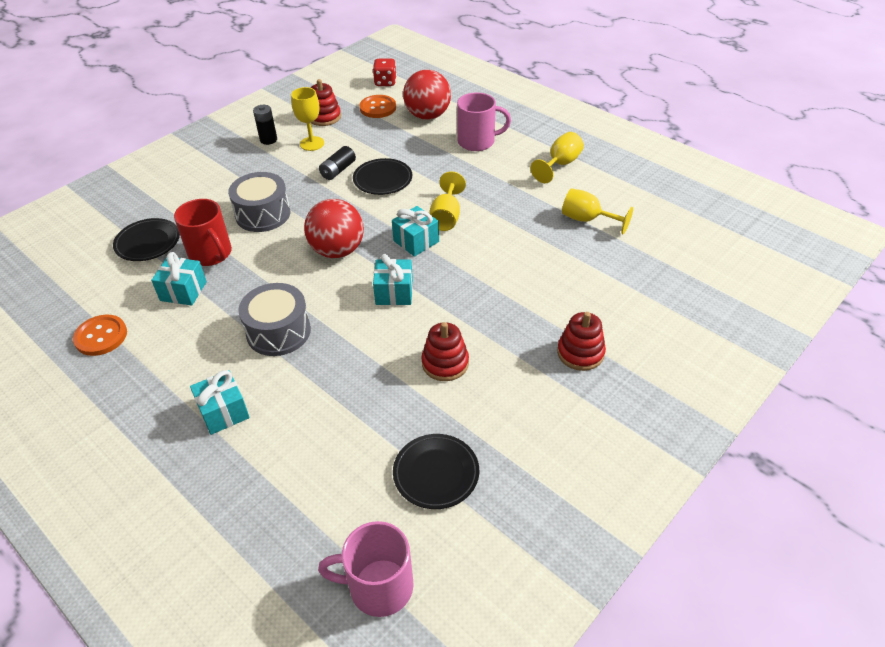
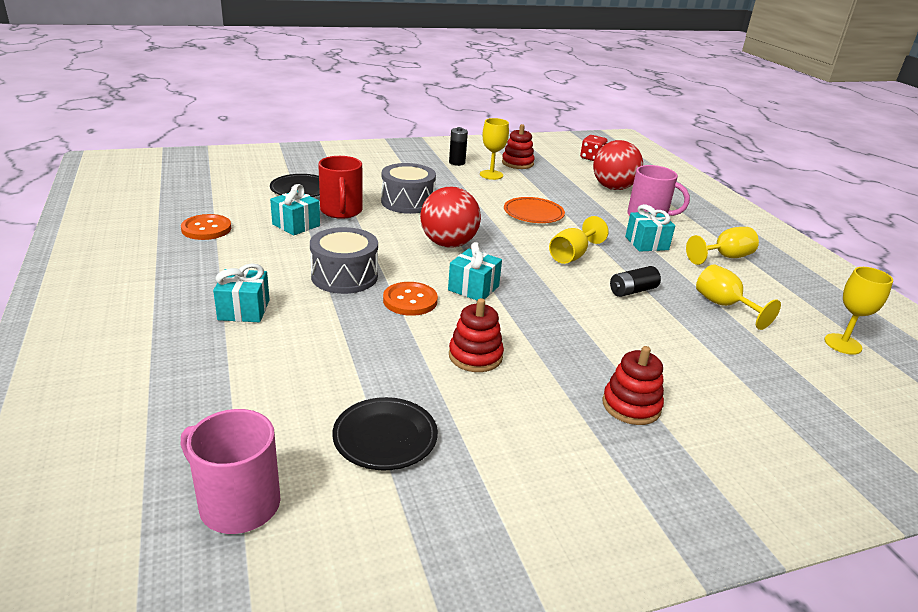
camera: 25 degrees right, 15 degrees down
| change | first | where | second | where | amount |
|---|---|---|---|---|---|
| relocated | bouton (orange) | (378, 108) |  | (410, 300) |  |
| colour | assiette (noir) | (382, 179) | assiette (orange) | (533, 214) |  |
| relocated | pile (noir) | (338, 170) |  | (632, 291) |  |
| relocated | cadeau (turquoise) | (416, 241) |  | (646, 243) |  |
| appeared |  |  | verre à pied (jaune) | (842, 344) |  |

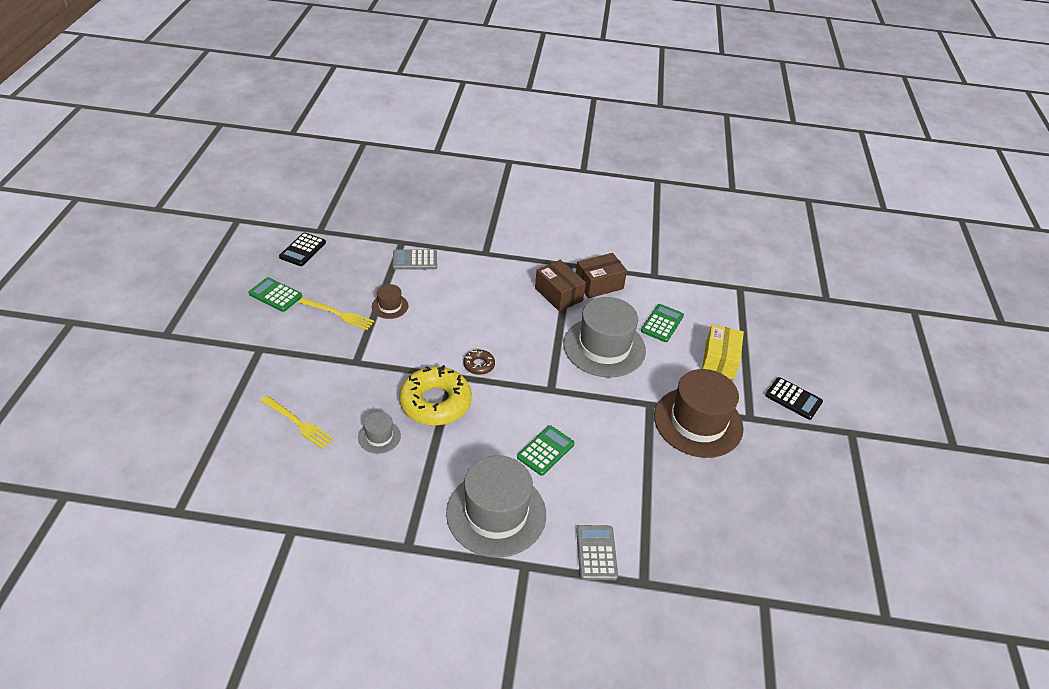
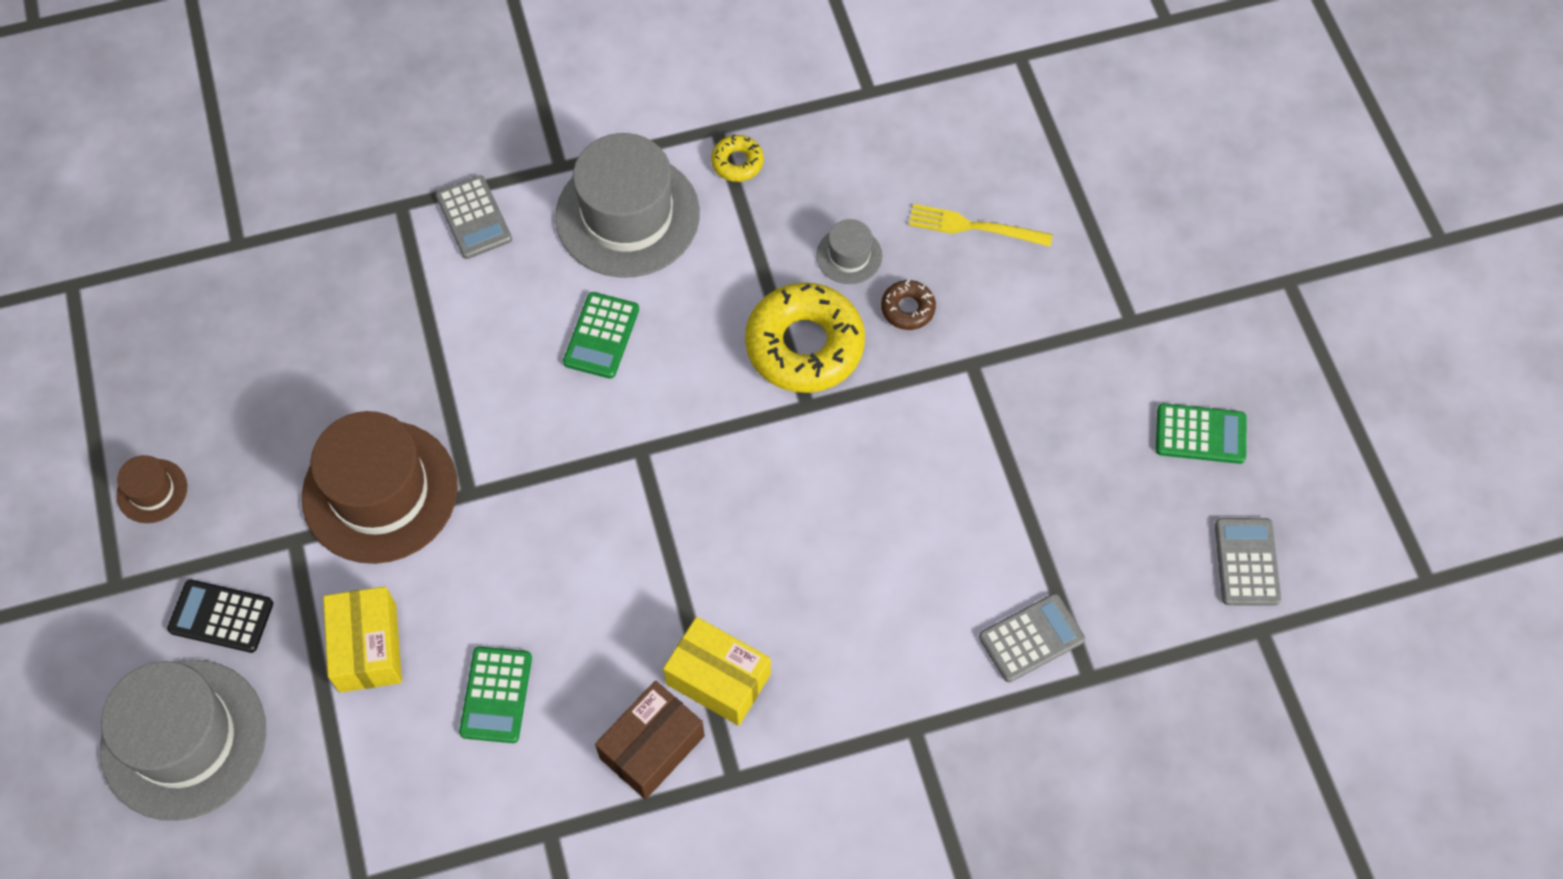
camera: 160 degrees right, 20 degrees up
| change | first | where | second | where | amount |
|---|---|---|---|---|---|
| relocated | chapeau (gris) | (604, 347) |  | (184, 739) |  |
| relocated | chapeau (marron) | (390, 306) |  | (152, 491) |  |
| colour | boîte (marron) | (558, 294) | boîte (jaune) | (718, 679) |  |
| appeared |  |  | beignet (jaune) | (737, 162) |  |
| relocated | beignet (marron) | (479, 365) |  | (907, 308) |  |
| colour | calculatrice (noir) | (303, 250) | calculatrice (gris) | (1246, 562) |  |
| missing | fourchette (jaune) | (338, 314) |  |  |  |

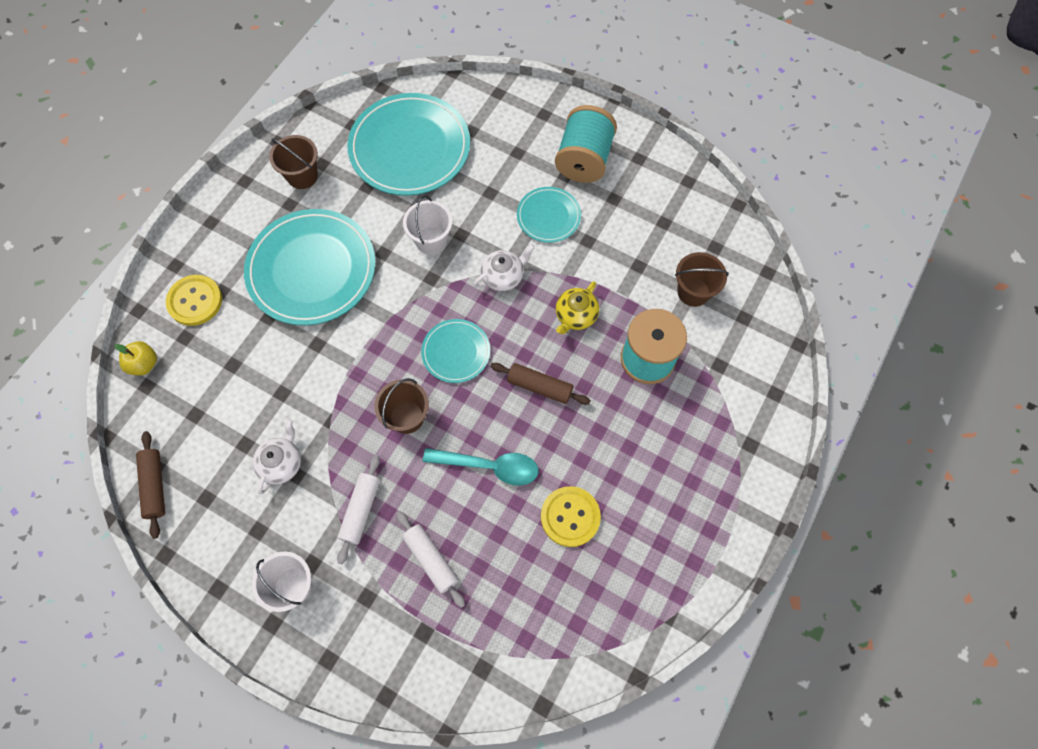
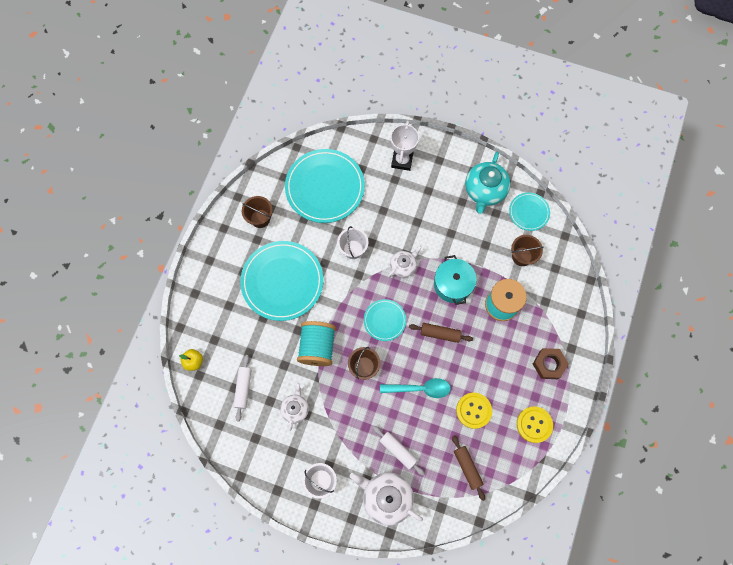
camera: 10 degrees left, 5 degrees up
| change | first | where | second | where | amount |
|---|---|---|---|---|---|
| relocated | rouleau à pâtisserie (blanc) | (361, 510) |  | (243, 388) |  |
| relocated | bobine (turquoise) | (584, 160) |  | (317, 347) |  |
| appeared |  |  | théière (blanc) | (386, 497) |  |
| appeared |  |  | trophée (blanc) | (402, 160) |  |
| exchanged | théière (jaune) | (575, 316) | marmite (turquoise) | (453, 284) |  |
| relocated | rouleau à pâtisserie (marron) | (155, 486) |  | (467, 467) |  |
| appeared |  |  | théière (turquoise) | (485, 190) |  |
| relocated | assiette (turquoise) | (548, 216) |  | (529, 212) |  |
| relocated | bouton (jaune) | (195, 301) |  | (534, 424) |  |
| appeared |  |  | écrou (marron) | (549, 364) |  |

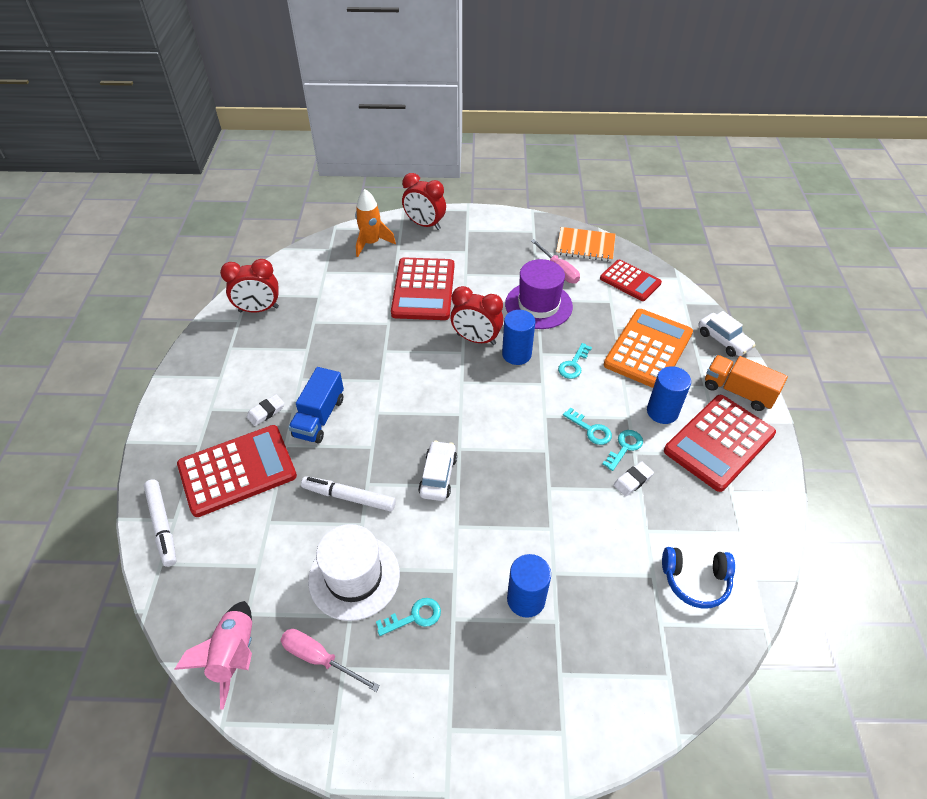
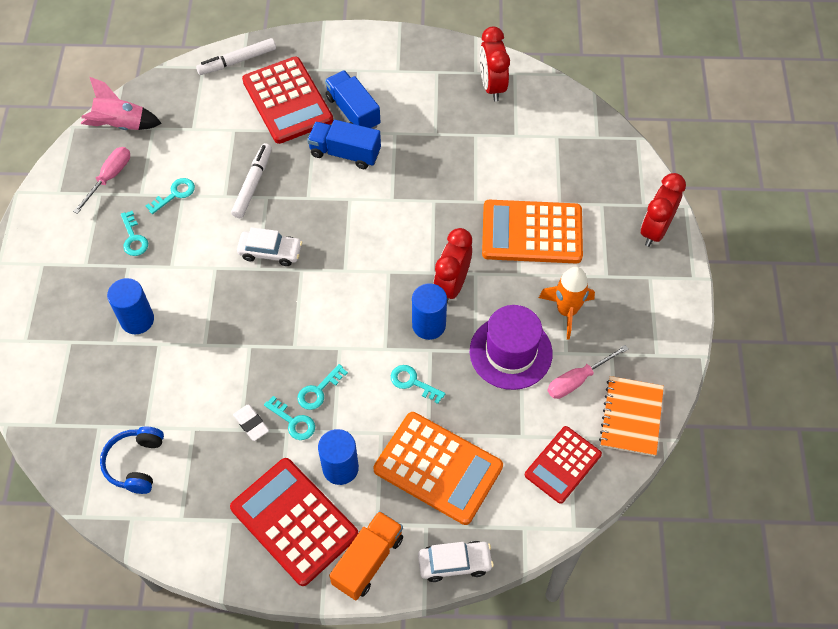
camera: 90 degrees right, 10 degrees up
| change | first | where | second | where | amount |
|---|---|---|---|---|---|
| exchanged | chapeau (blanc) | (354, 577) | clé (turquoise) | (175, 194) |  |
| exchanged | gomme (blanc) | (266, 412) | camion (bleu) | (353, 111) |  |
| spun | voiture (blanc) | (723, 340) |  | (454, 563) | 150 degrees counterclockwise |
| colour | calculatrice (rouge) | (423, 289) | calculatrice (orange) | (532, 232) |  |
| relocated | fusée (orange) | (371, 243) |  | (567, 311) |  |

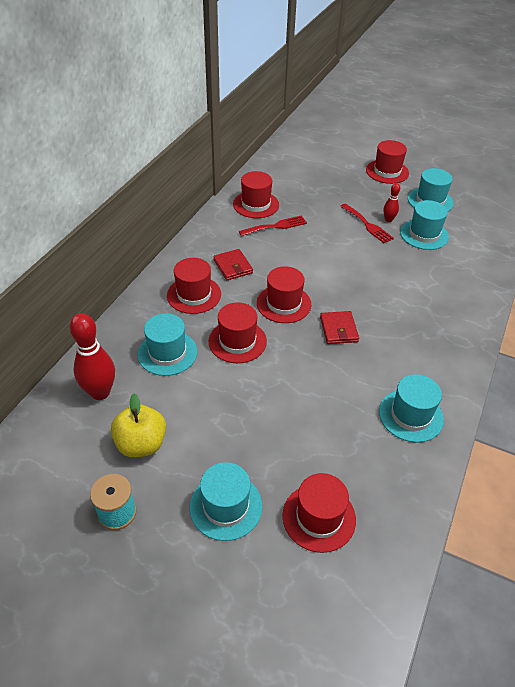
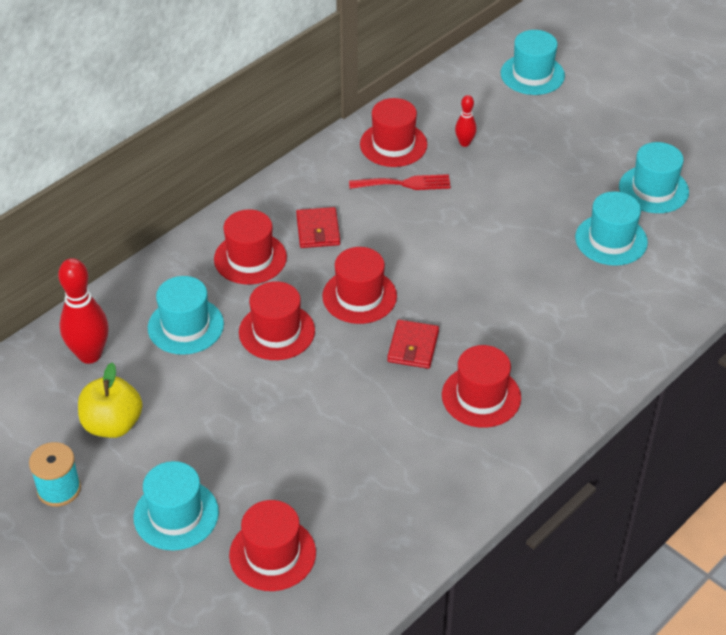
camera: 20 degrees right, 0 degrees up
| change | first | where | second | where | amount |
|---|---|---|---|---|---|
| relocated | chapeau (rouge) | (387, 171) |  | (481, 396) |  |
| relocated | quille (rouge) | (388, 220) |  | (464, 143) |  |
| relocated | chapeau (turquoise) | (410, 415) |  | (532, 74) |  |
| missing | fourchette (rouge) | (367, 225) |  |  |  |

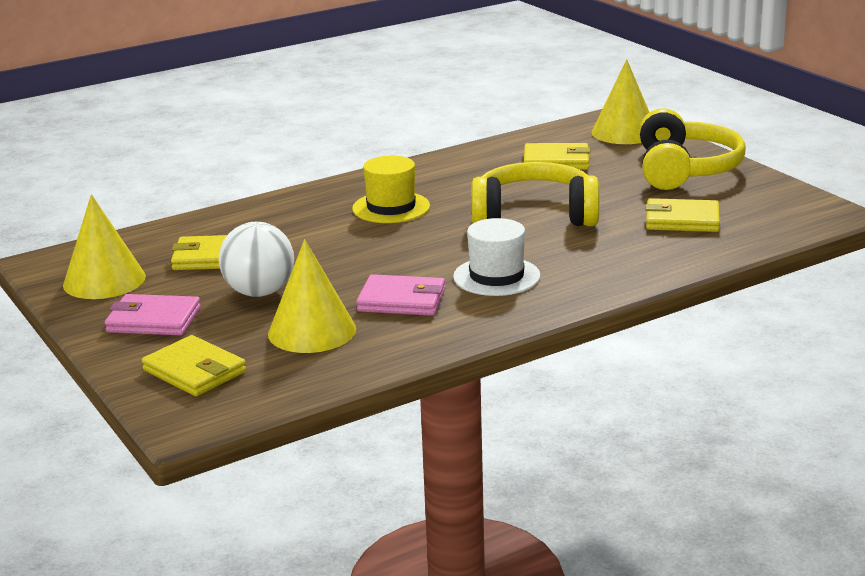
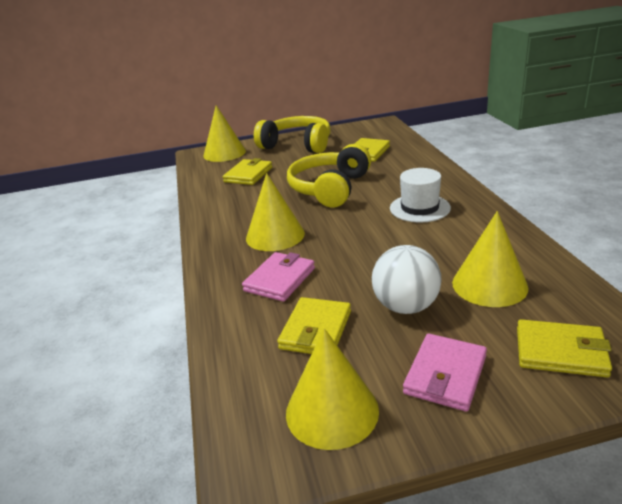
camera: 70 degrees left, 5 degrees up
| change | first | where | second | where | amount |
|---|---|---|---|---|---|
| relocated | portefeuille (rose) | (402, 300) |  | (280, 279) |  |
| exchanged | chapeau (jaune) | (391, 207) | cône (jaune) | (275, 235) |  |
| spun | portefeuille (jaune) | (194, 371) |  | (560, 352) | 45 degrees clockwise |

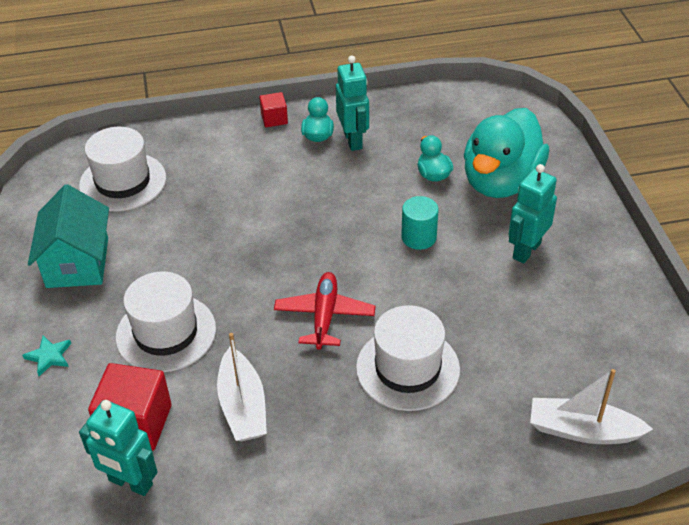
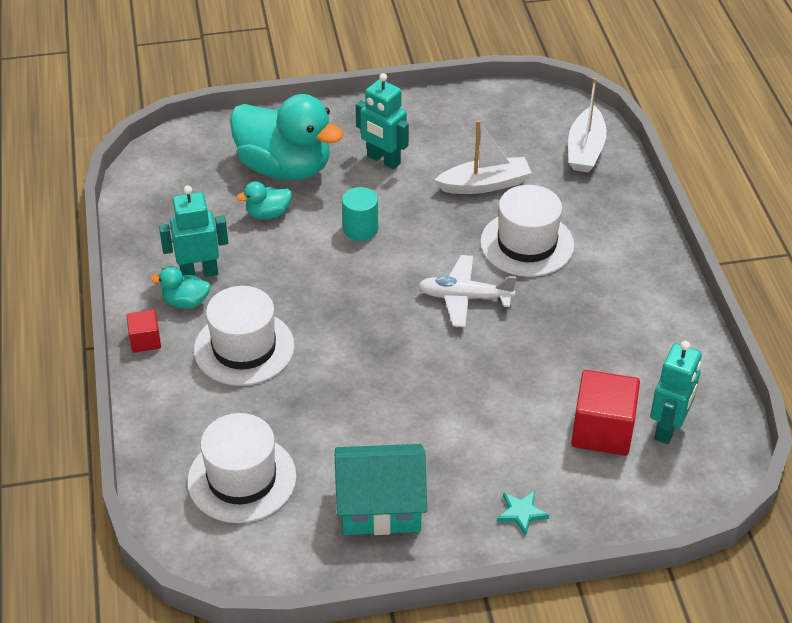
camera: 90 degrees left, 0 degrees up
| change | first | where | second | where | amount |
|---|---|---|---|---|---|
| relocated | chapeau (blanc) | (166, 333) |  | (244, 348) |  |
| colour | avion (rouge) | (324, 316) | avion (blanc) | (464, 297) |  |
| relocated | bateau (blanc) | (243, 406) |  | (485, 184) |  |

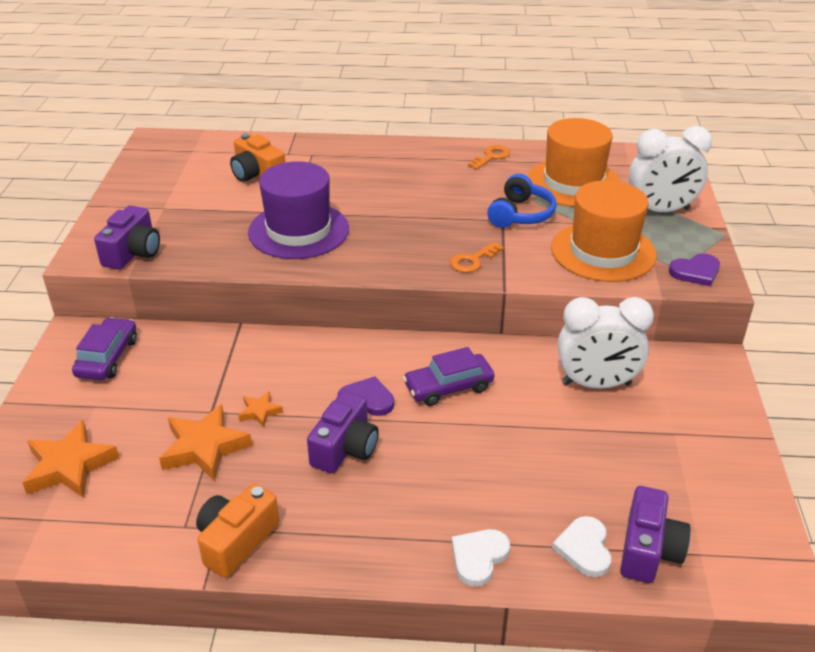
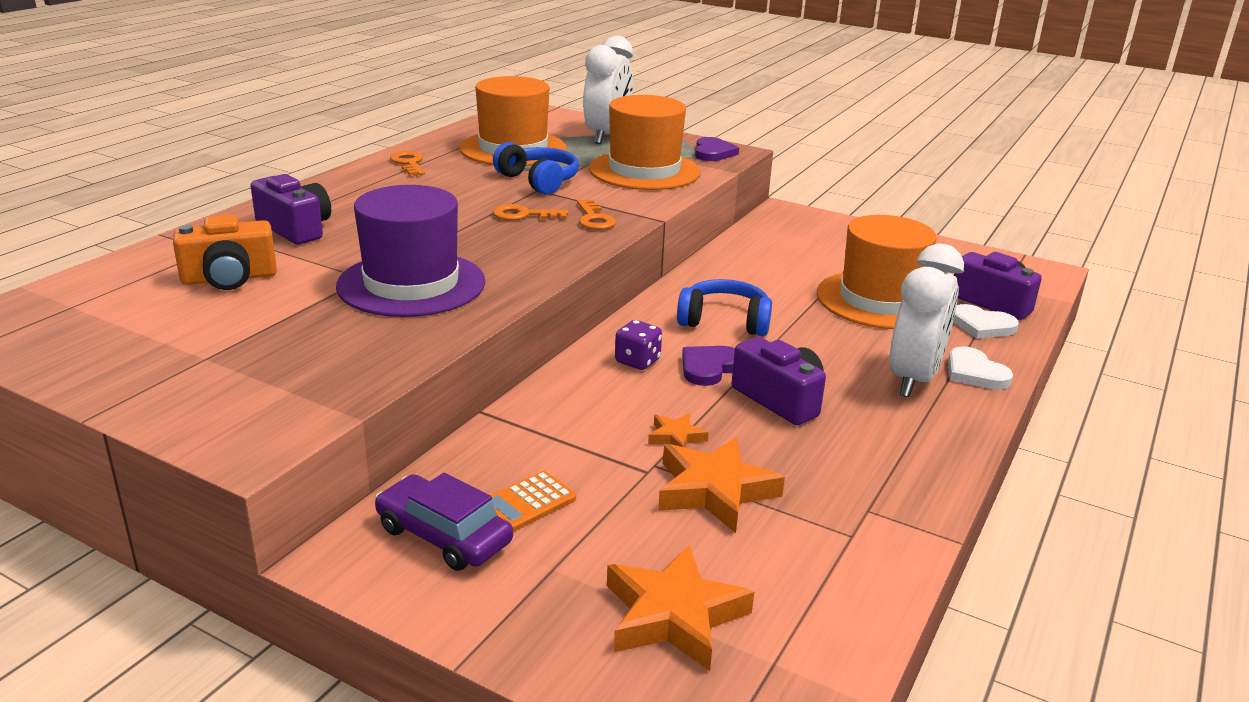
camera: 65 degrees left, 10 degrees down
| change | first | where | second | where | amount |
|---|---|---|---|---|---|
| relocated | appareil photo (violet) | (133, 253) |  | (295, 229) |  |
| appeared |  |  | calculatrice (orange) | (527, 503) |  |
| appeared |  |  | clé (orange) | (523, 215) |  |
| appeared |  |  | dé (violet) | (637, 361) |  |
| exchanged | voiture (violet) | (448, 387) | casque audio (bleu) | (724, 321) |  |
| appeared |  |  | chapeau (orange) | (880, 300) |  |
| relocated | réveil (blanc) | (596, 384) |  | (913, 379) |  |
| missing | appareil photo (orange) | (236, 541) |  |  |  |

